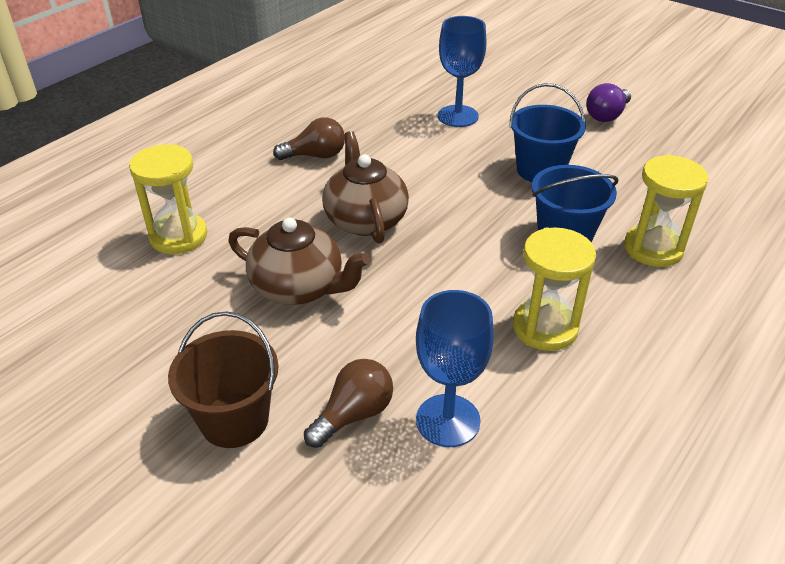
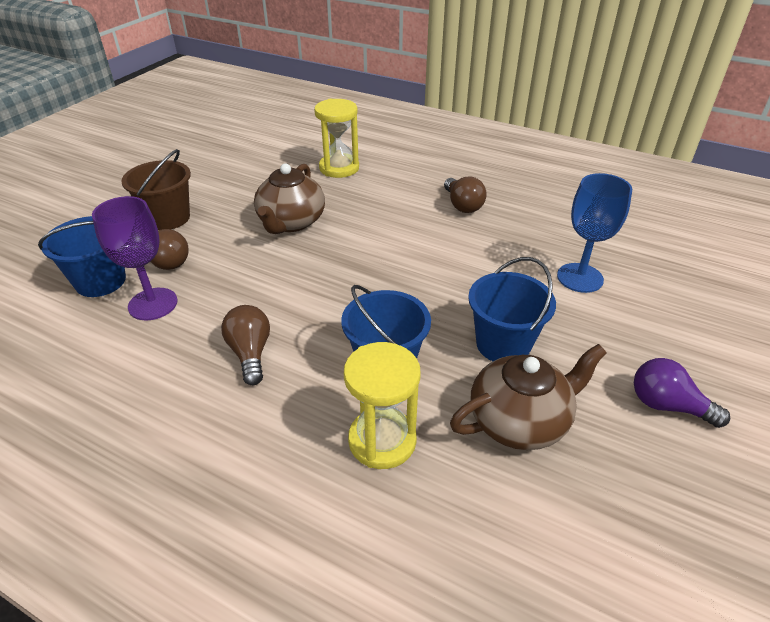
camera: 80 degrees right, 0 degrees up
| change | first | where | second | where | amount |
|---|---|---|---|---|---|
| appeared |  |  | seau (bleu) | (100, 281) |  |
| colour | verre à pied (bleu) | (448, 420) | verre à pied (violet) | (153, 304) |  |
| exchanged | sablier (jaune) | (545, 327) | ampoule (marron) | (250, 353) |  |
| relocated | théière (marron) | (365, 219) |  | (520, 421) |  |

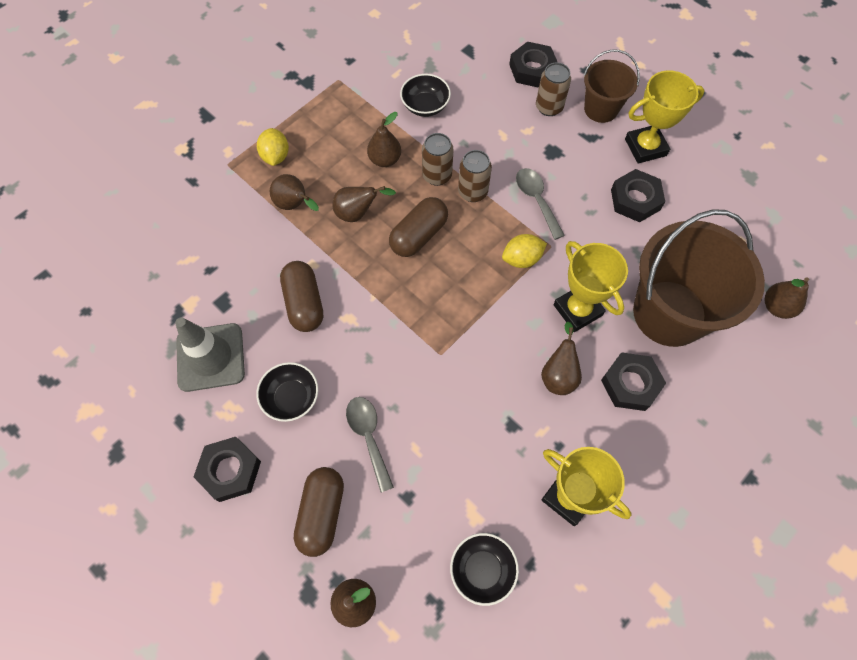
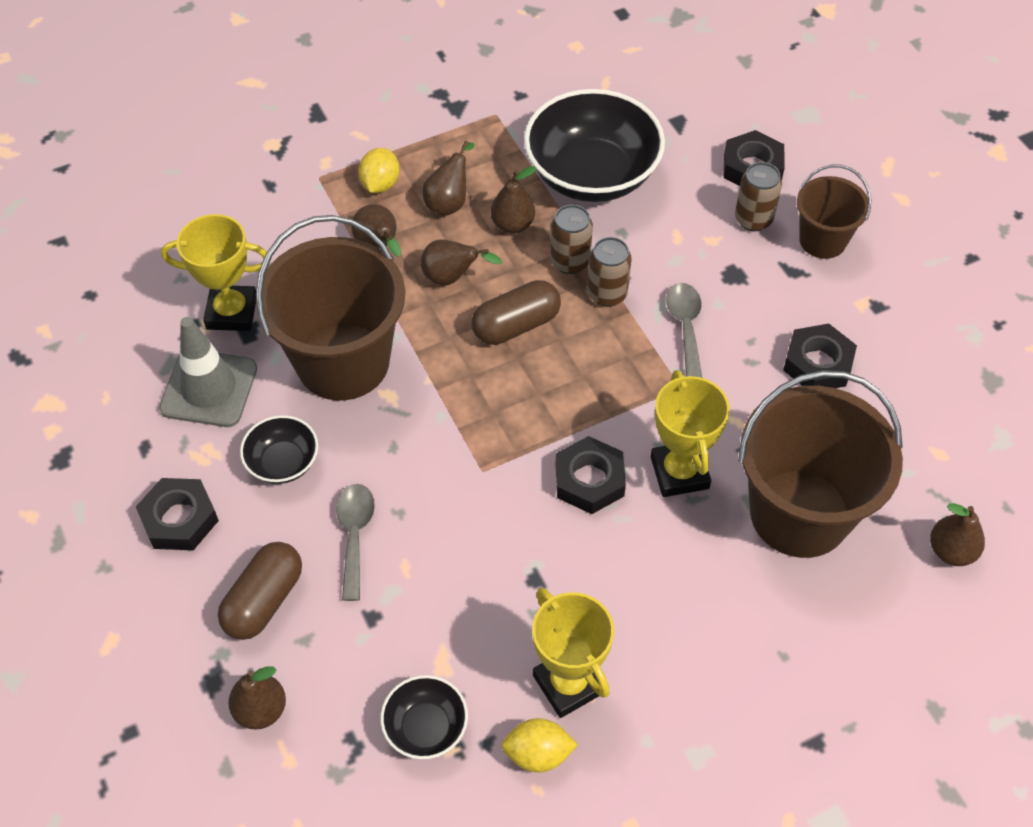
camera: 20 degrees right, 10 degrees down
| change | first | where | second | where | amount |
|---|---|---|---|---|---|
| relocated | trophée (jaune) | (645, 147) |  | (232, 312) |  |
| exchanged | gélule (marron) | (304, 303) | seau (marron) | (343, 362) |  |
| relocated | poire (marron) | (558, 375) |  | (449, 202) |  |
| relocated | citron (jaune) | (522, 259) |  | (538, 754) |  |
| size | bol (noir) | (425, 106) |  | (592, 175) | x2.05 |
| relocated | écrou (noir) | (630, 384) |  | (589, 480) |  |

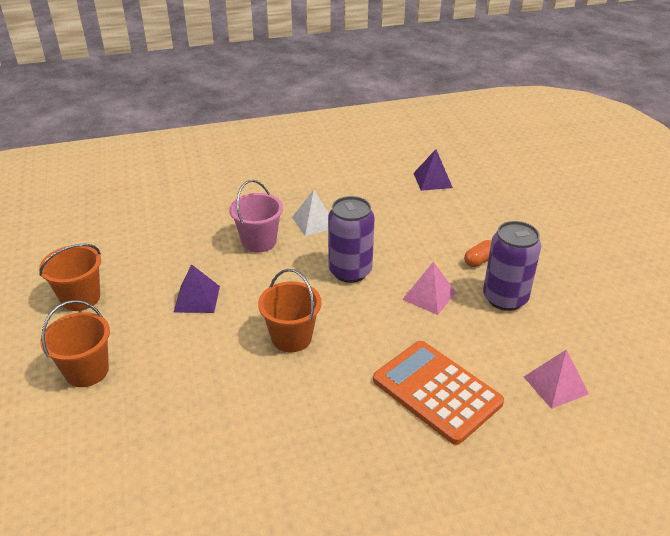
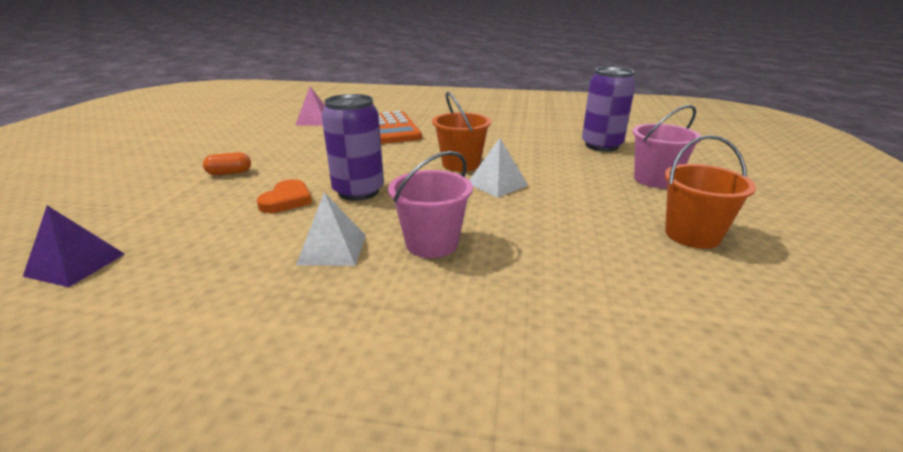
camera: 155 degrees left, 10 degrees down
| change | first | where | second | where | amount |
|---|---|---|---|---|---|
| appeared |  |  | cœur (orange) | (287, 200) |  |
| appeared |  |  | pyramide (blanc) | (497, 184) |  |
| relocated | canette (violet) | (505, 298) |  | (601, 145) |  |
| colour | seau (orange) | (87, 371) | seau (rose) | (655, 179) |  |
| missing | pyramide (violet) | (197, 299) |  |  |  |
| missing | pyramide (rose) | (429, 296) |  |  |  |

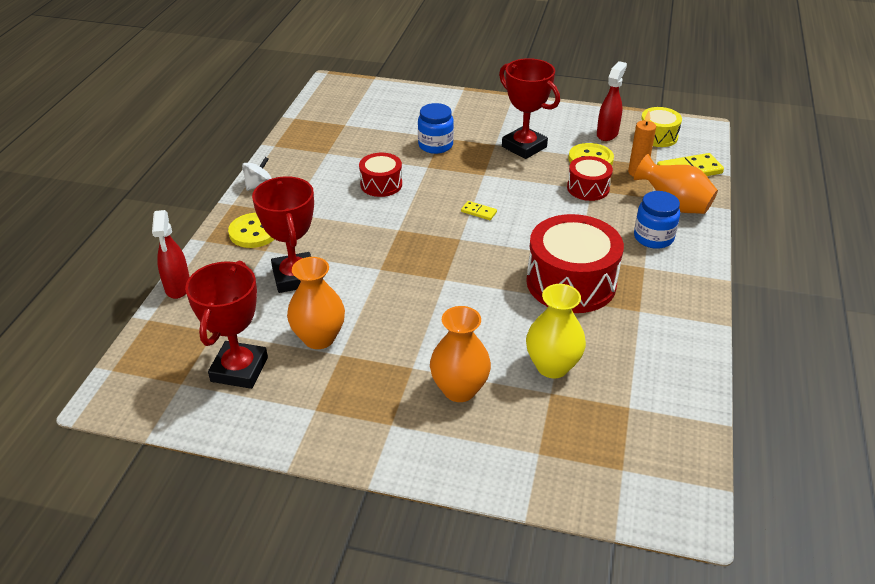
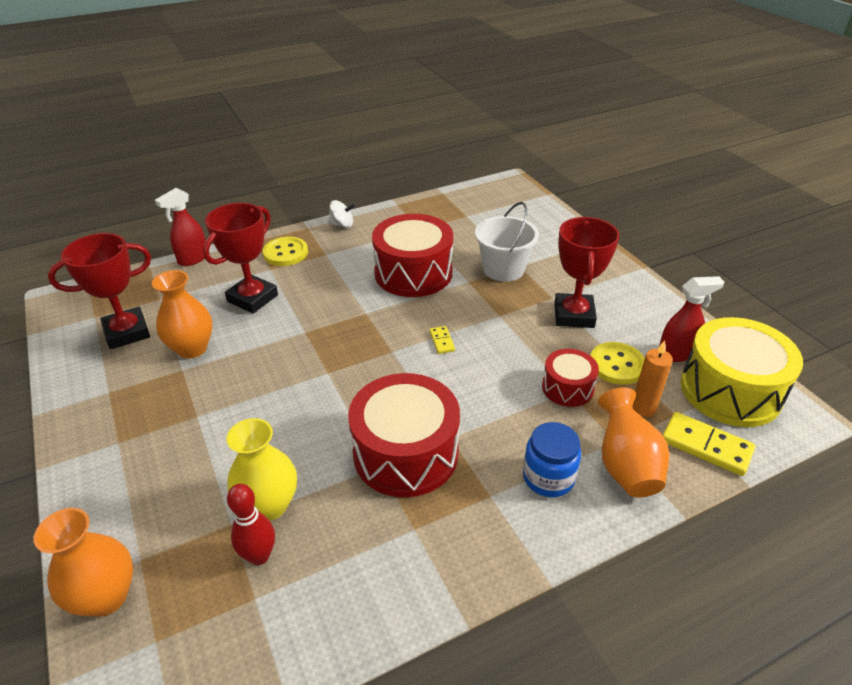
camera: 50 degrees right, 0 degrees up
| change | first | where | second | where | amount |
|---|---|---|---|---|---|
| relocated | vase (orange) | (459, 389) |  | (106, 596) |  |
| appeared |  |  | quille (rouge) | (259, 556) |  |
| size | tambour (rouge) | (381, 184) |  | (413, 273) | x1.86 |
| exchanged | bocal (bleu) | (435, 145) | seau (blanc) | (503, 269) |  |
| size | tambour (jaune) | (658, 136) |  | (730, 390) | x1.86 |

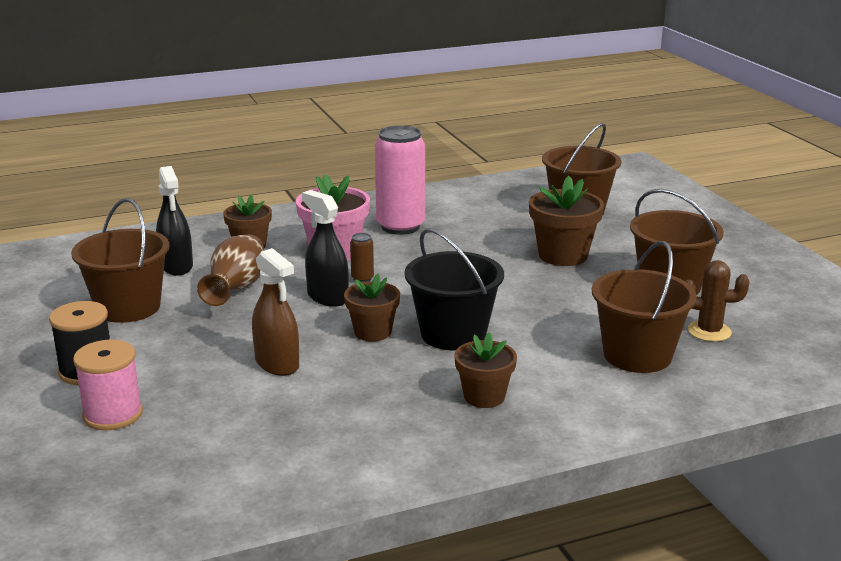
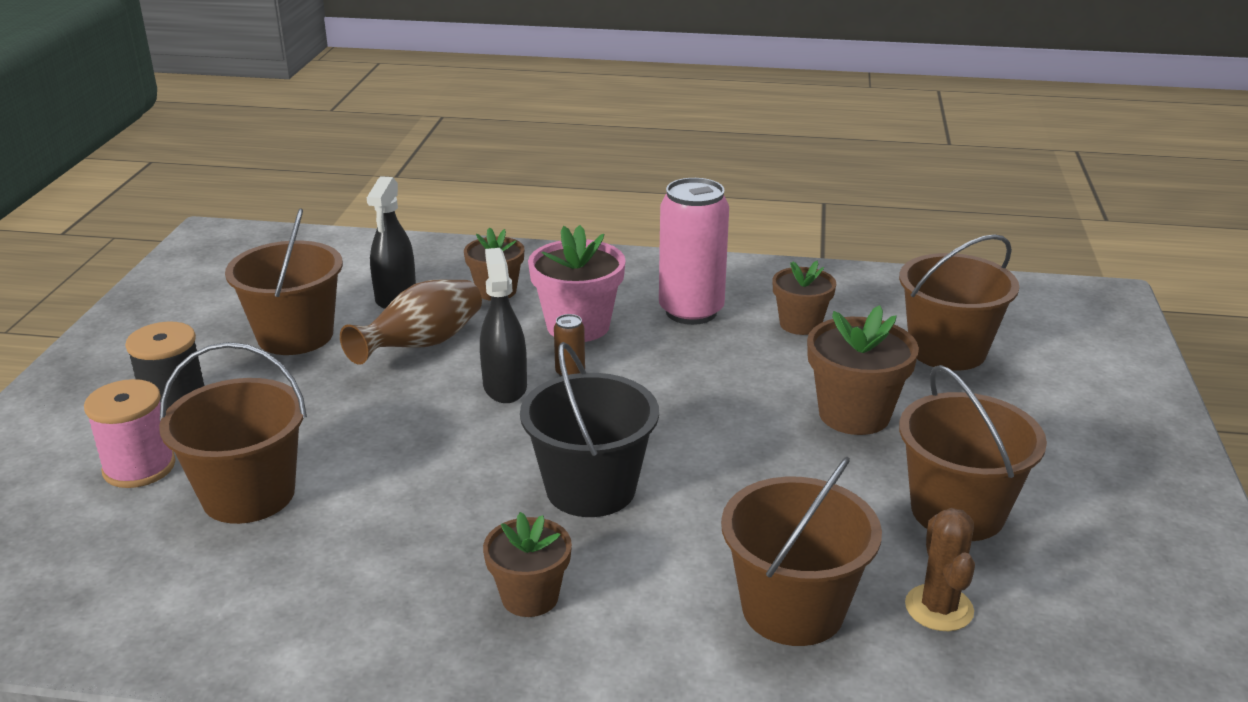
camera: 30 degrees right, 5 degrees up
| change | first | where | second | where | amount |
|---|---|---|---|---|---|
| appeared |  |  | seau (marron) | (248, 495) |  |
| relocated | pot de fleurs (marron) | (372, 332) |  | (800, 324) |  |
| spun | cactus (marron) | (709, 331) |  | (939, 608) | 45 degrees clockwise |
| missing | vaporisateur (marron) | (277, 364) |  |  |  |

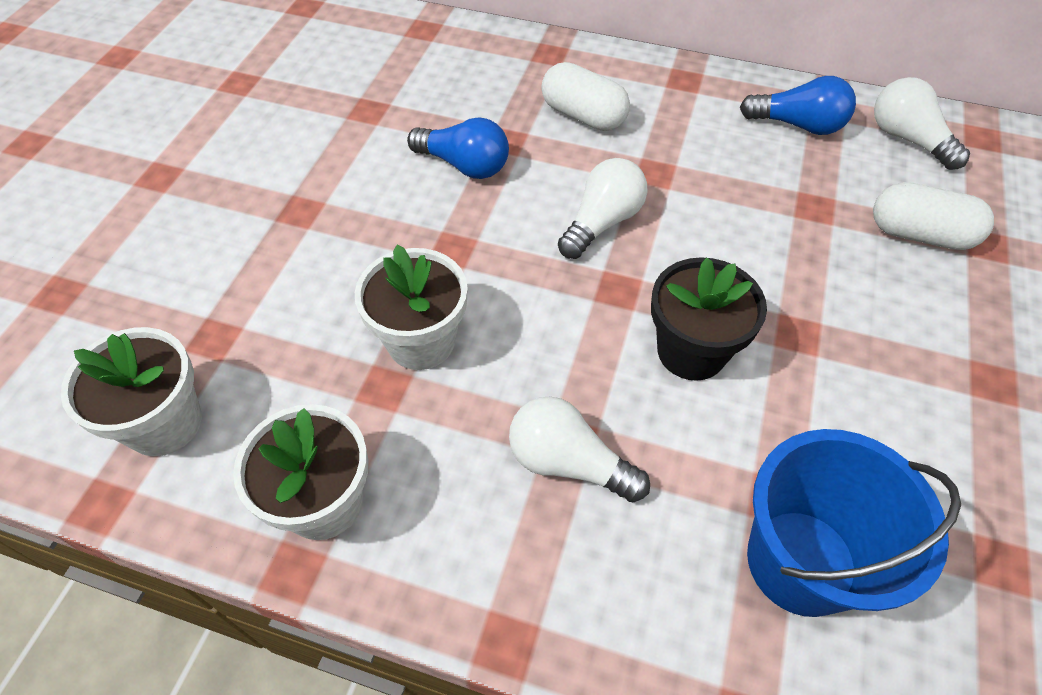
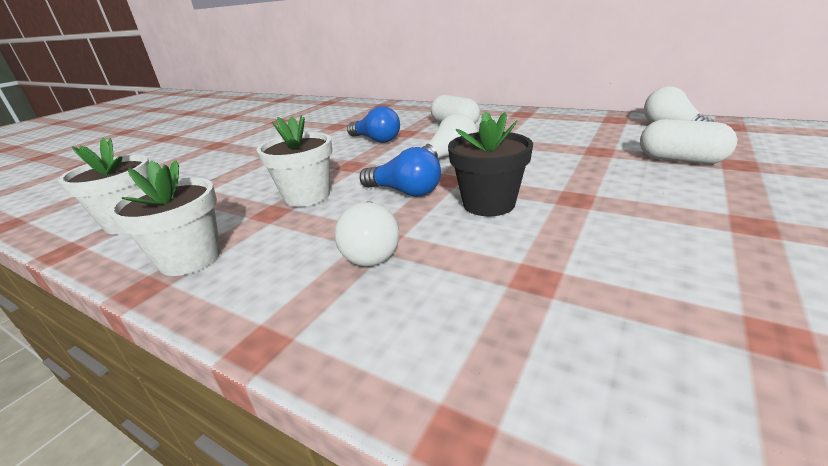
camera: 15 degrees right, 25 degrees down
| change | first | where | second | where | amount |
|---|---|---|---|---|---|
| spun | ampoule (blanc) | (568, 463) |  | (371, 249) | 135 degrees counterclockwise |
| relocated | ampoule (bleu) | (798, 125) |  | (405, 192) |  |
| missing | seau (bleu) | (801, 562) |  |  |  |

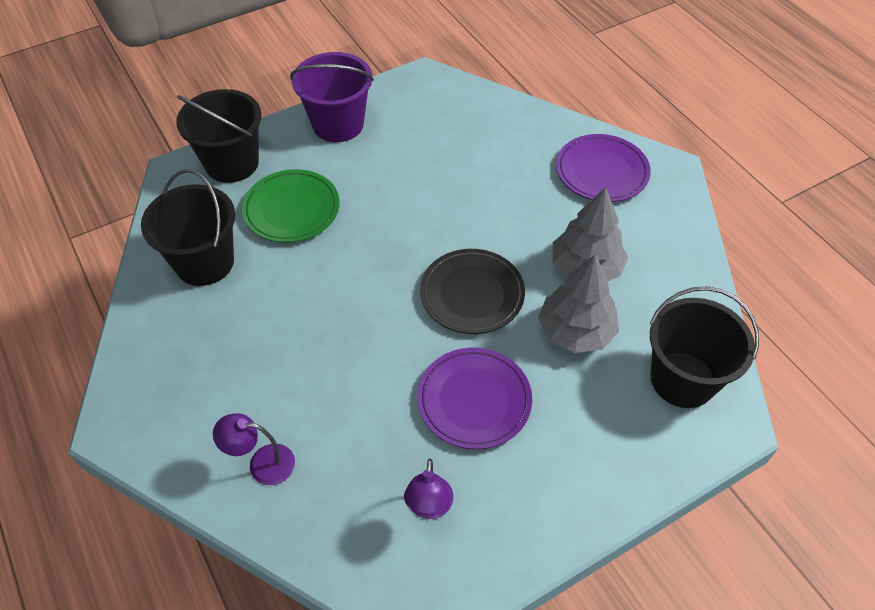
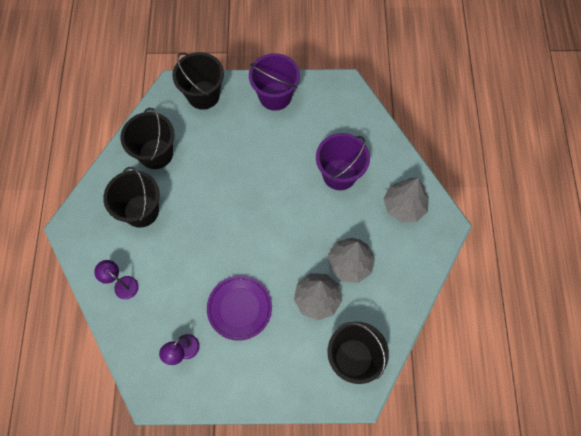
camera: 30 degrees right, 15 degrees up
| change | first | where | second | where | amount |
|---|---|---|---|---|---|
| appeared |  |  | seau (noir) | (141, 211) |  |
| appeared |  |  | seau (violet) | (339, 174) |  |
| exchanged | assiette (violet) | (601, 172) | arbre (gris) | (404, 206) |  |
| missing | assiette (vert) | (292, 209) |  |  |  |
| missing | assiette (noir) | (472, 294) |  |  |  |

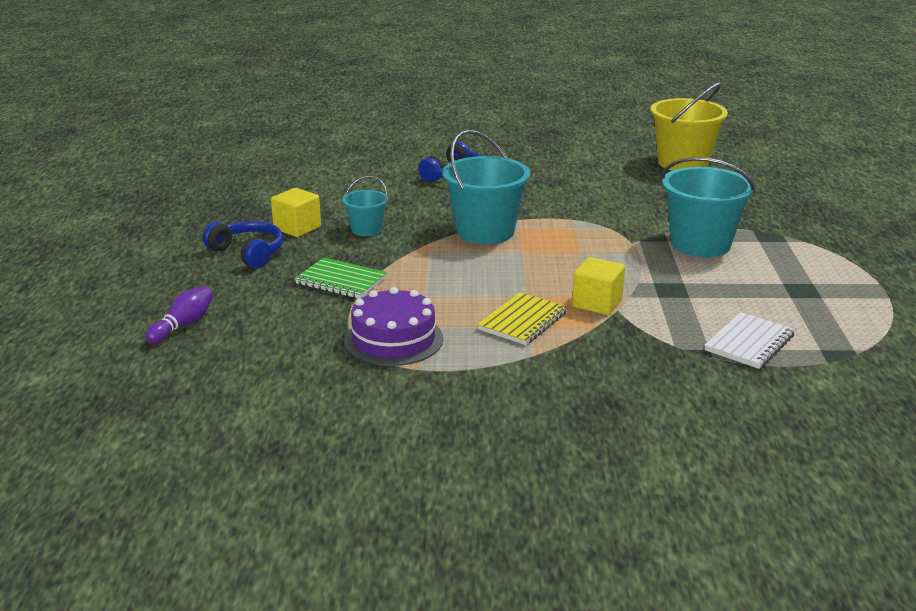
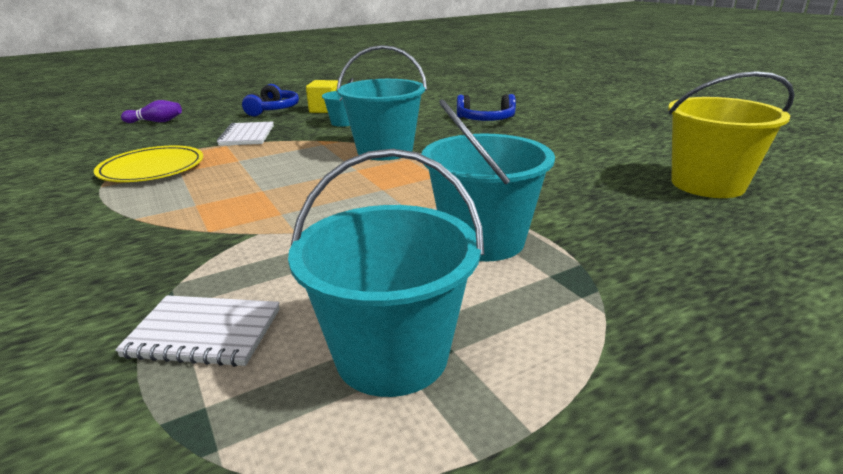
camera: 60 degrees right, 0 degrees up
| change | first | where | second | where | amount |
|---|---|---|---|---|---|
| exchanged | gâteau (violet) | (393, 339) | assiette (jaune) | (152, 169) |  |
| colour | carnet (vert) | (341, 281) | carnet (blanc) | (247, 136) |  |
| appeared |  |  | seau (turquoise) | (392, 355) |  |
| missing | carnet (jaune) | (522, 321) |  |  |  |
| missing | cube (jaune) | (597, 303) |  |  |  |

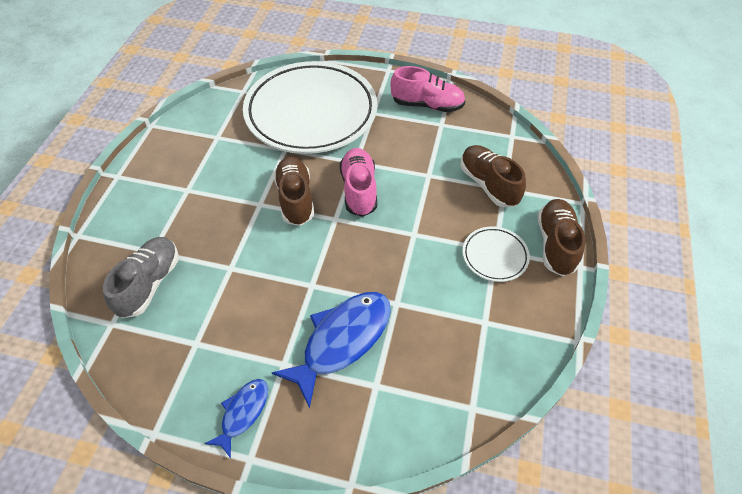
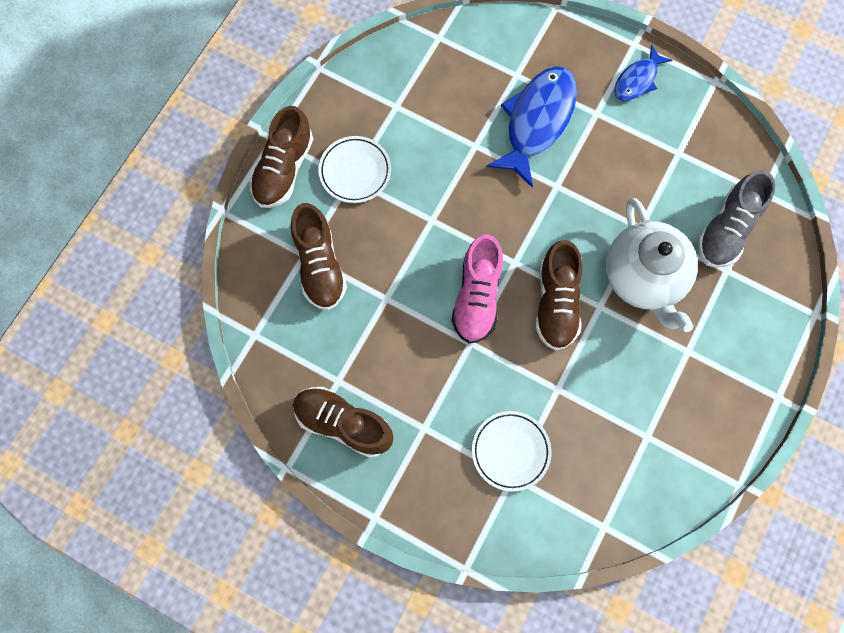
camera: 165 degrees left, 20 degrees up
| change | first | where | second | where | amount |
|---|---|---|---|---|---|
| colour | chaussure (rose) | (427, 105) | chaussure (marron) | (343, 423) |  |
| size | assiette (blanc) | (311, 113) |  | (510, 451) | x0.41 |
| spun | poisson (bleu) | (342, 340) |  | (537, 121) | 150 degrees clockwise |
| appeared |  |  | théière (blanc) | (643, 278) |  |

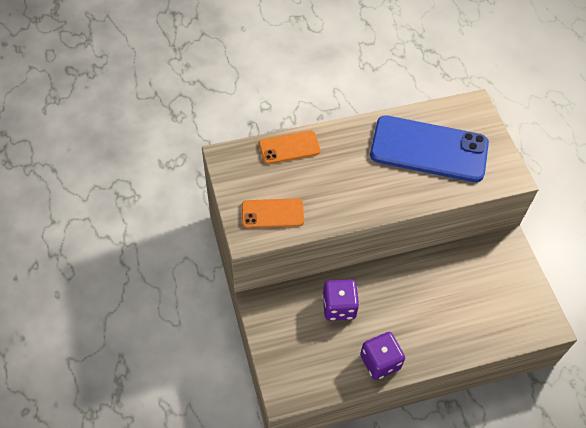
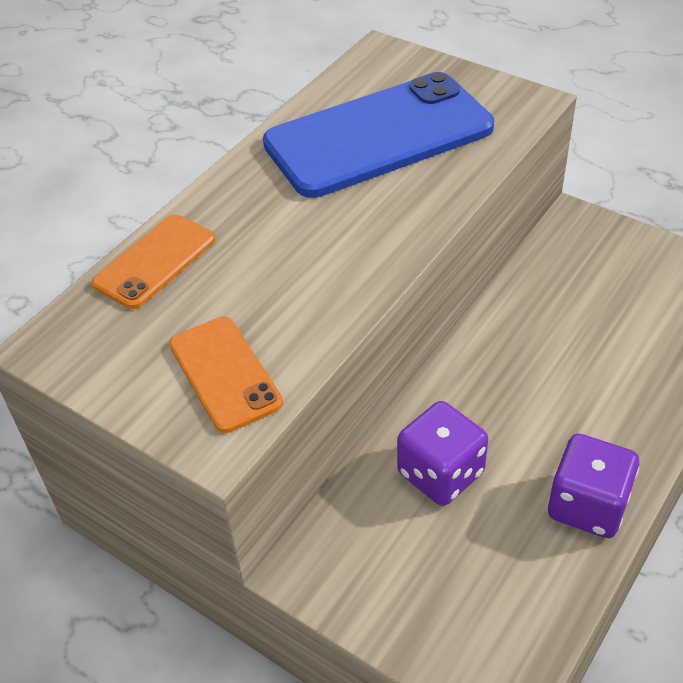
camera: 35 degrees left, 10 degrees down
| change | first | where | second | where | amount |
|---|---|---|---|---|---|
| spun | téléphone (orange) | (272, 213) |  | (225, 373) | 75 degrees counterclockwise |

